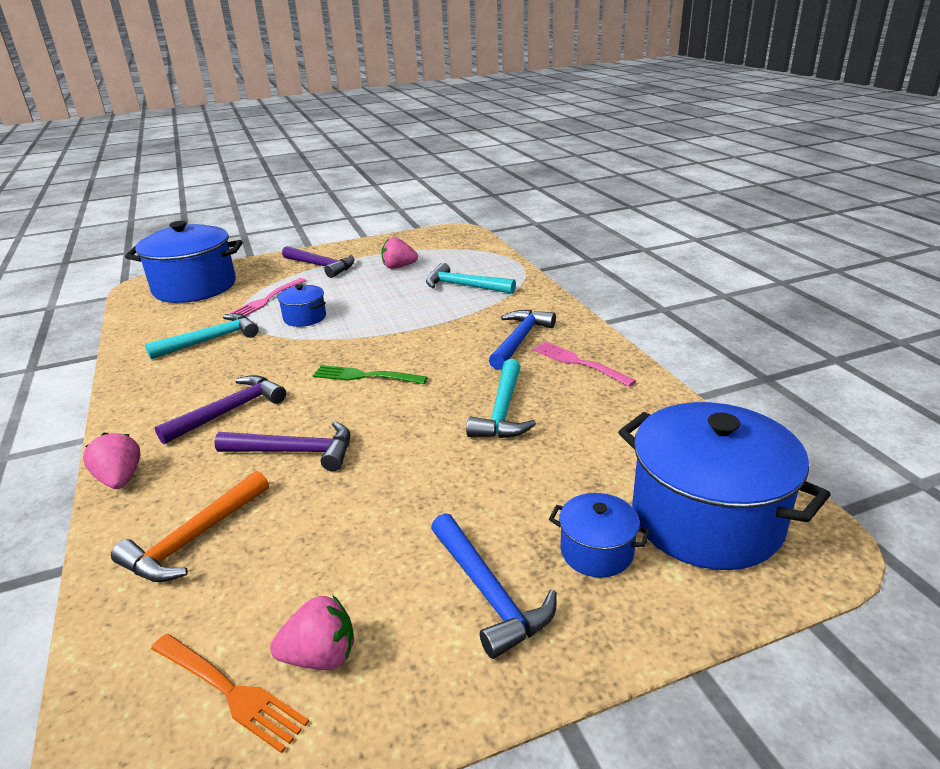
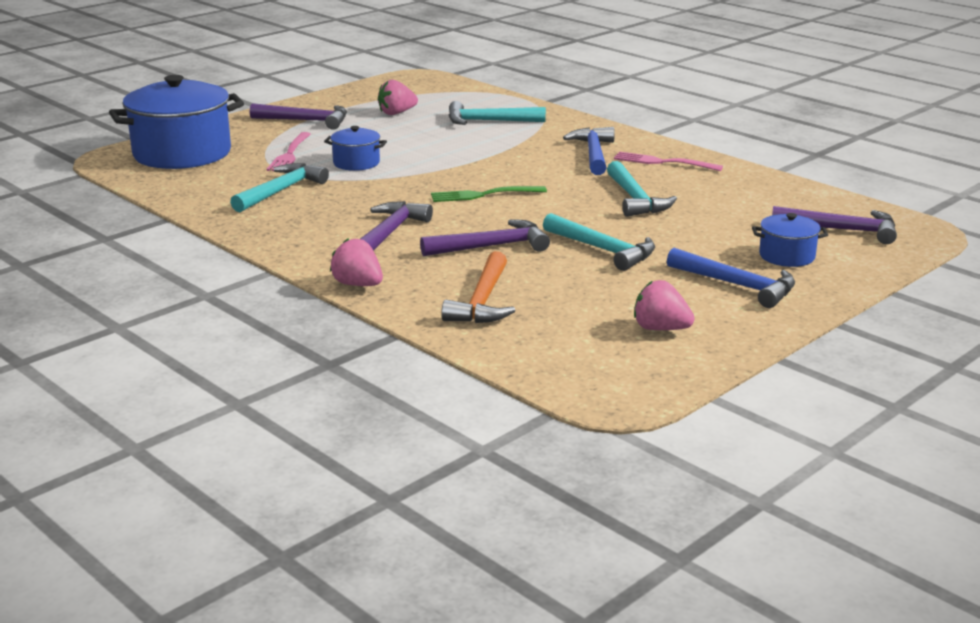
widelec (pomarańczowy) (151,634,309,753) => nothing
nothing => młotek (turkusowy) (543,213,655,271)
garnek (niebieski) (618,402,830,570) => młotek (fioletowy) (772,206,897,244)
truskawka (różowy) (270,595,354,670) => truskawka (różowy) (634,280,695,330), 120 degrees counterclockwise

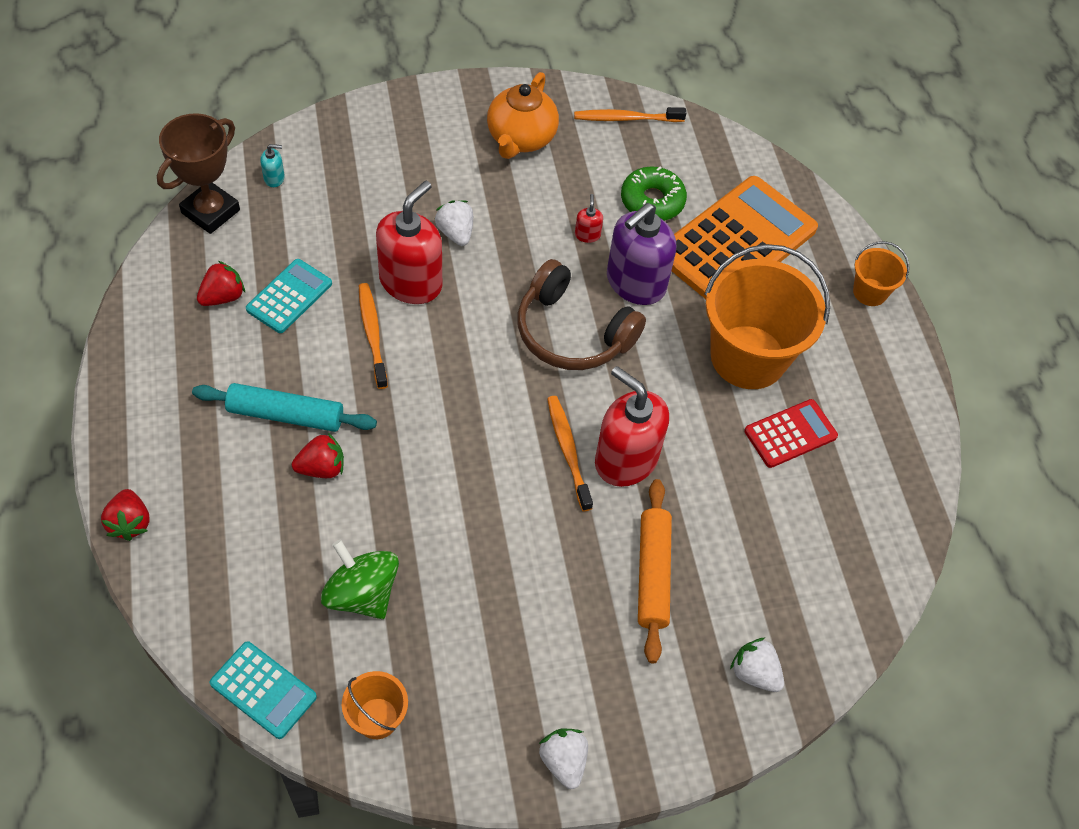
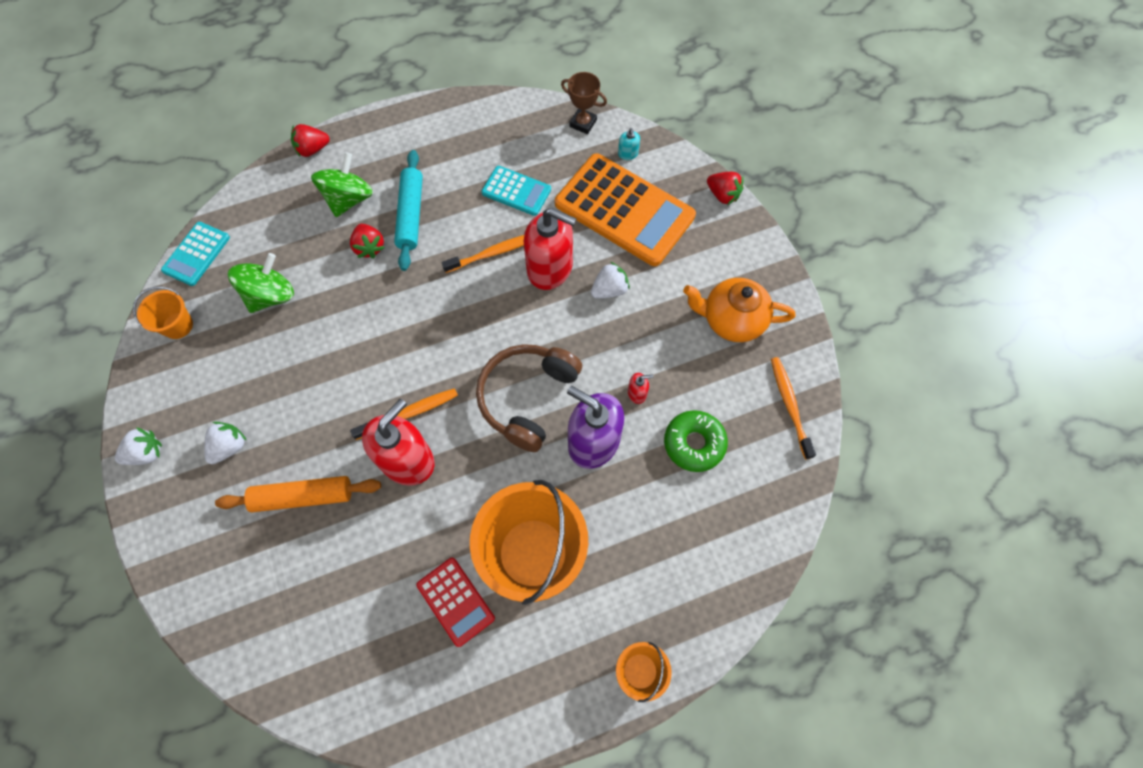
nothing => bączek (zielony) (311,153,373,217)
truskawka (czerwony) (197,261,245,306) => truskawka (czerwony) (707,172,744,205), shifted
kalkulator (pomarańczowy) (672,176,818,299) => kalkulator (pomarańczowy) (555,153,696,266), shifted
truskawka (biały) (730,638,784,692) => truskawka (biały) (204,422,247,464), shifted
puchar (brązowy) (157,113,240,234) => puchar (brązowy) (561,72,607,134), x0.64

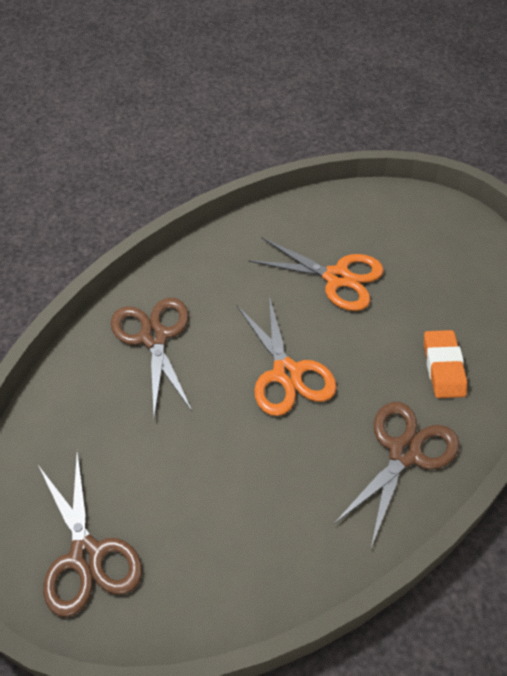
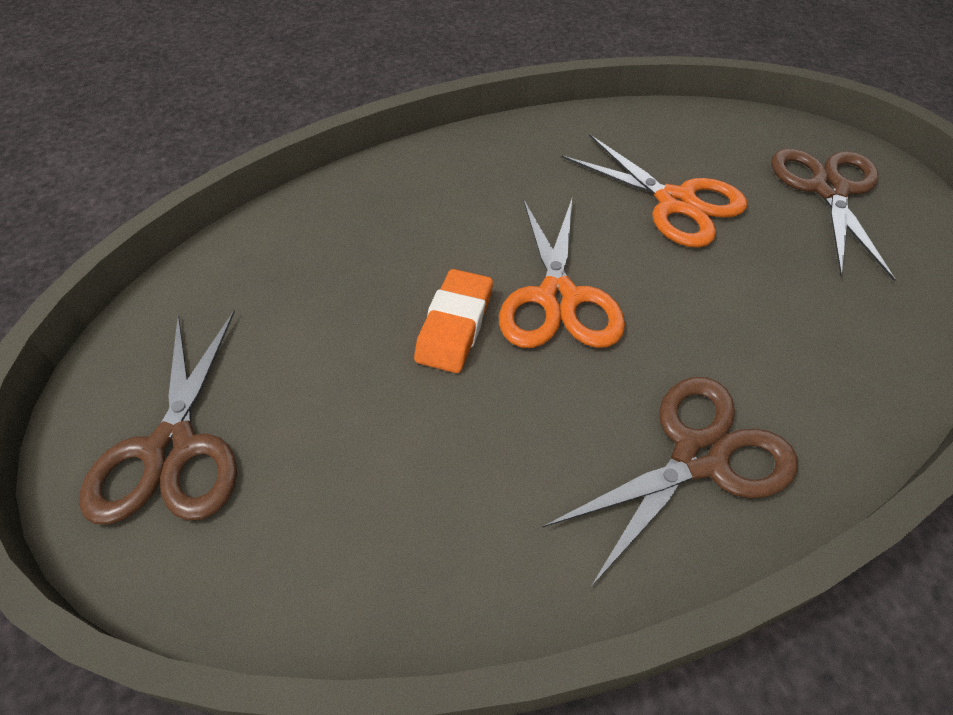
nożyczki (brązowy) (111,297,192,417) => nożyczki (brązowy) (771,149,896,282), shifted
gumka do mazania (pomarańczowy) (424,330,467,398) => gumka do mazania (pomarańczowy) (414,269,493,373), shifted

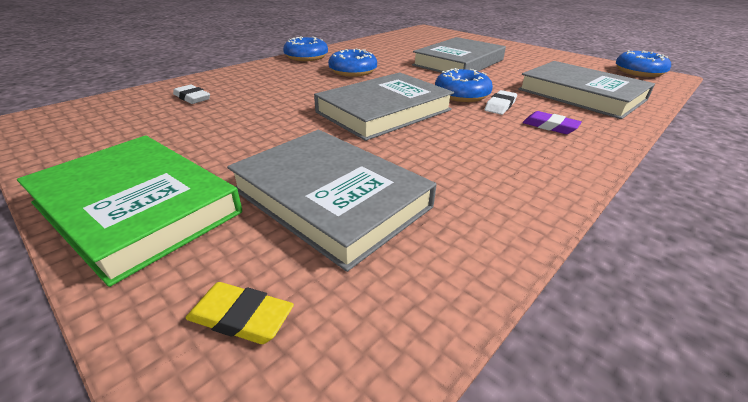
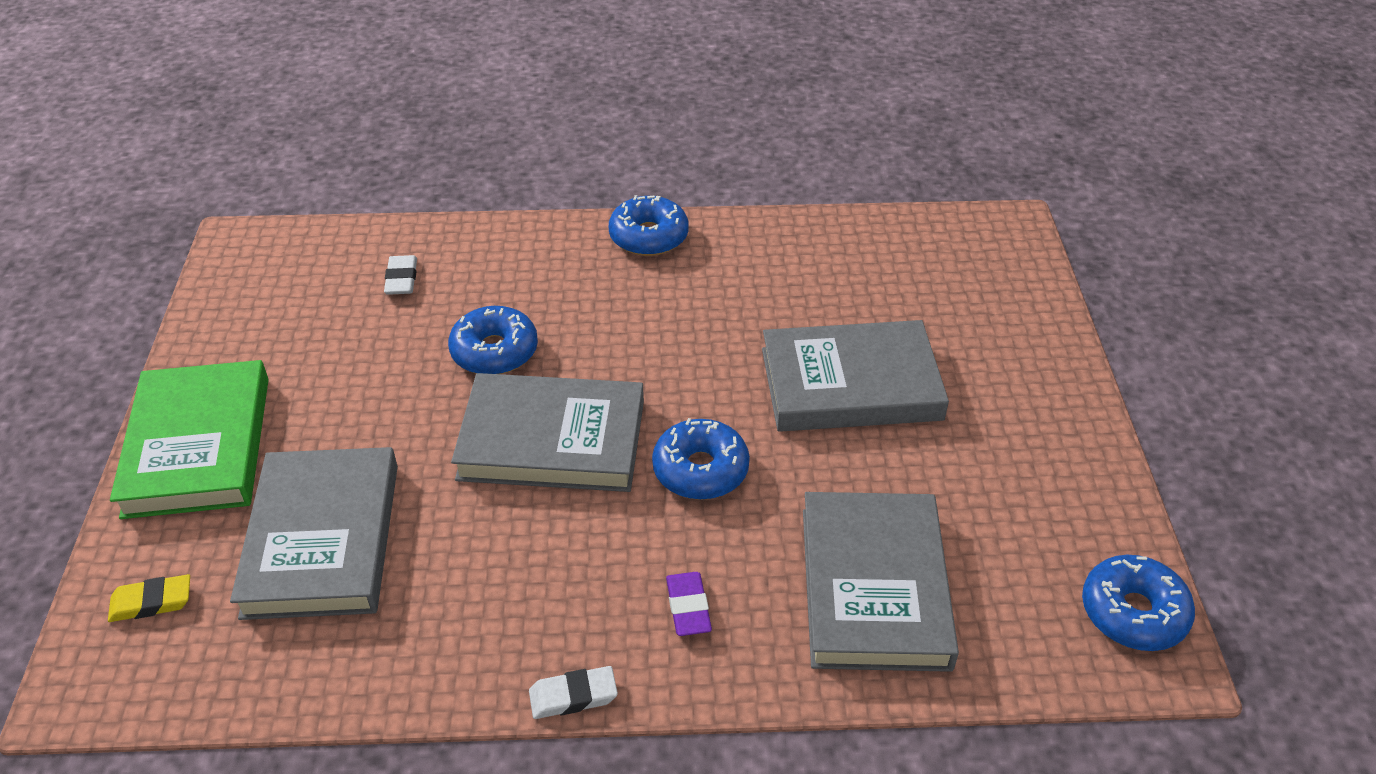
donut (niebieski) (328,49,377,77) => donut (niebieski) (448,306,538,374), shifted
gumka do mazania (biały) (485,90,517,115) => gumka do mazania (biały) (529,666,618,719), shifted
gumka do mazania (żółty) (186,282,294,344) => gumka do mazania (żółty) (108,574,190,622), 75 degrees counterclockwise

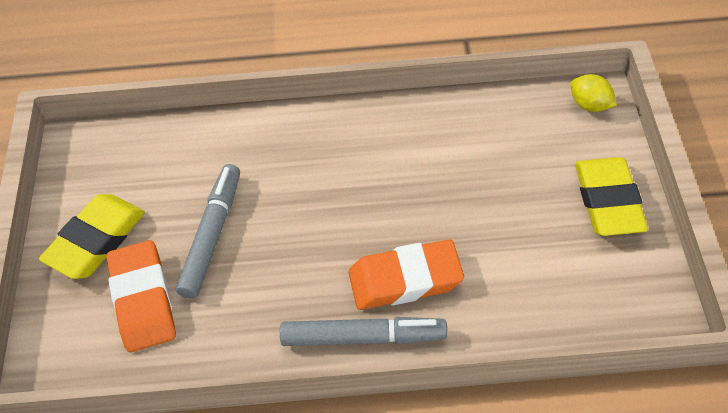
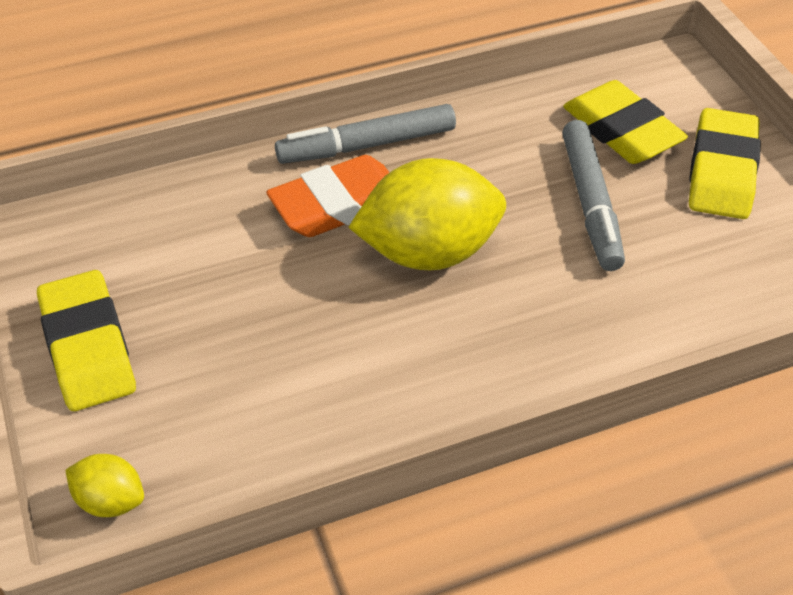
nothing => cytryna (żółty) (348,158,506,270)
gumka do mazania (pomarańczowy) (107,240,176,353) => gumka do mazania (żółty) (563,80,688,164)

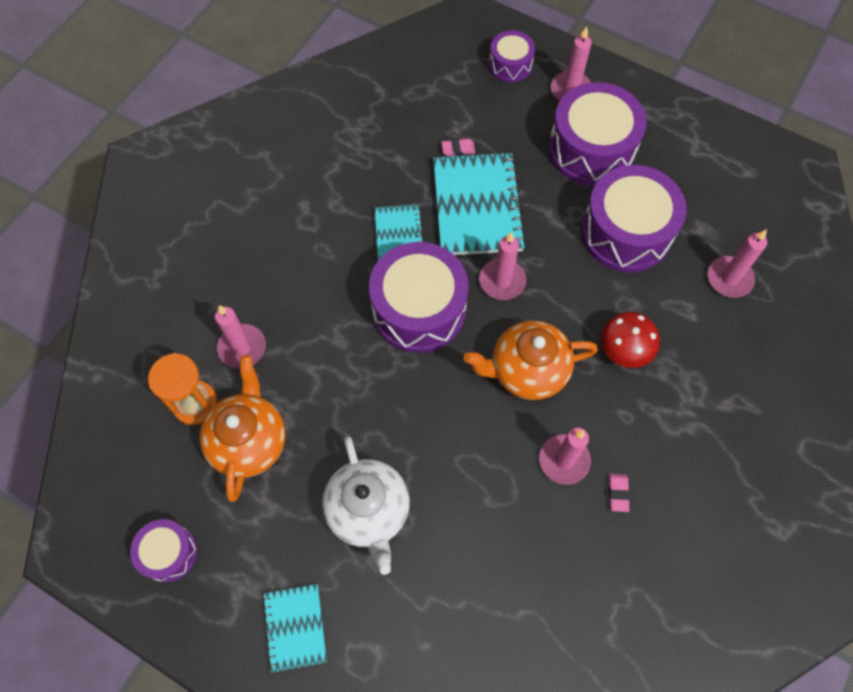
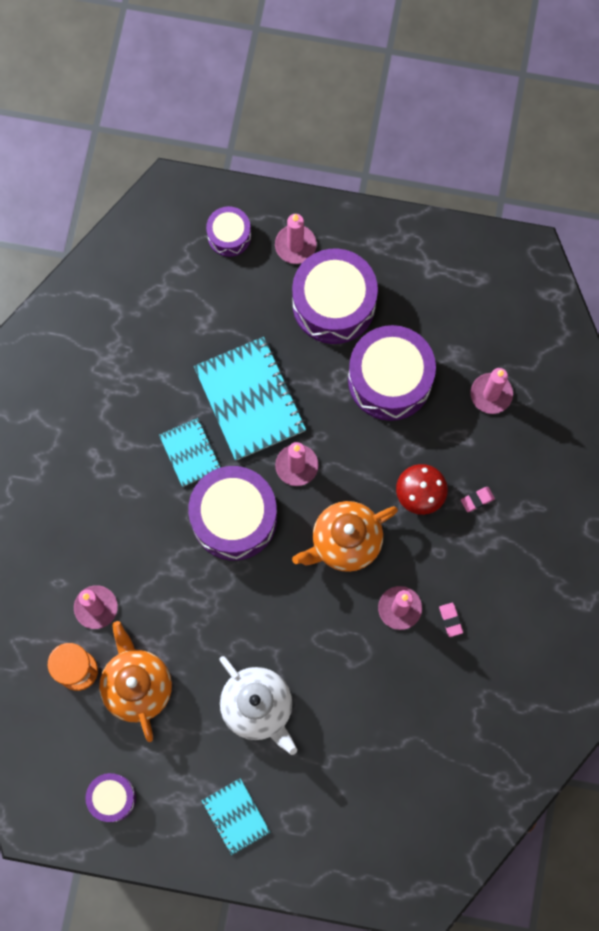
gumka do mazania (różowy) (441,139,475,156) => gumka do mazania (różowy) (461,487,495,512), shifted

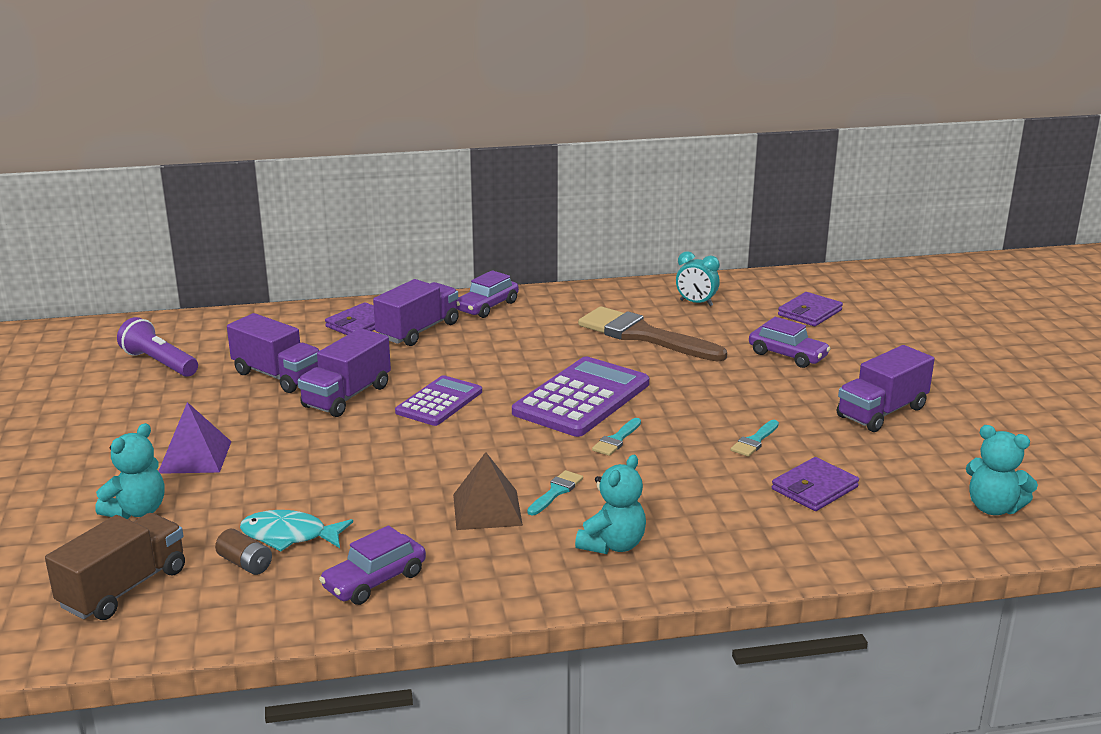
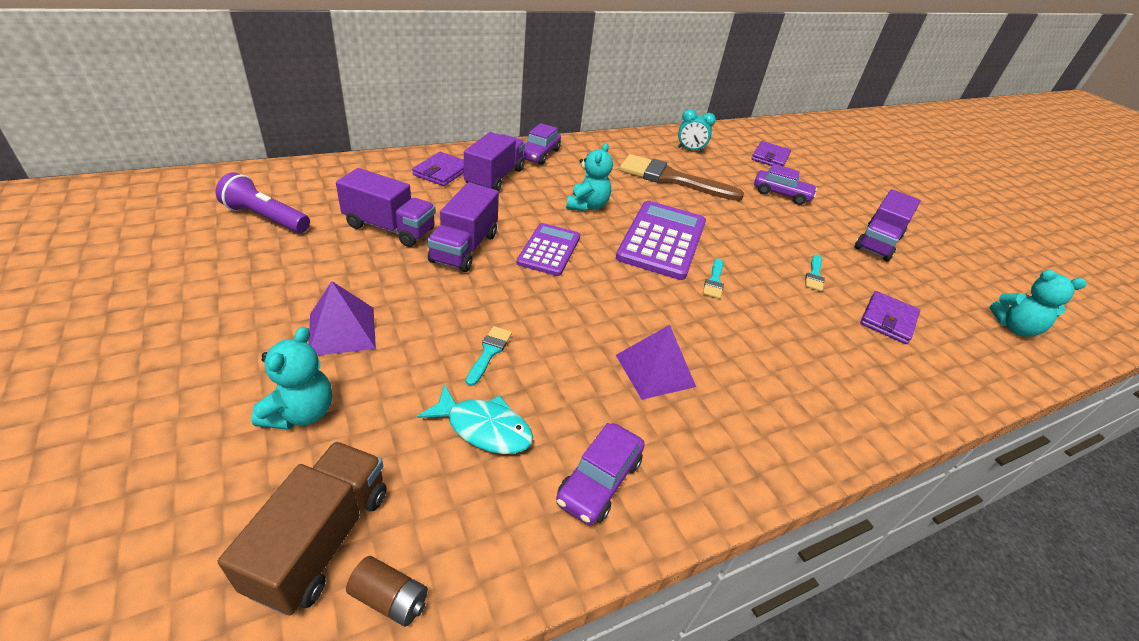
bateria (brązowy) (215,529,272,575) => bateria (brązowy) (346,556,428,627), shifted
pędzel (turkusowy) (527,470,583,515) => pędzel (turkusowy) (466,326,512,386), shifted
miś (turkusowy) (575,455,646,554) => miś (turkusowy) (566,143,613,211), shifted
piramida (brązowy) (453,452,523,530) => piramida (fioletowy) (616,325,696,400)
ryba (turkusowy) (240,510,353,551) => ryba (turkusowy) (417,384,533,454), 150 degrees counterclockwise

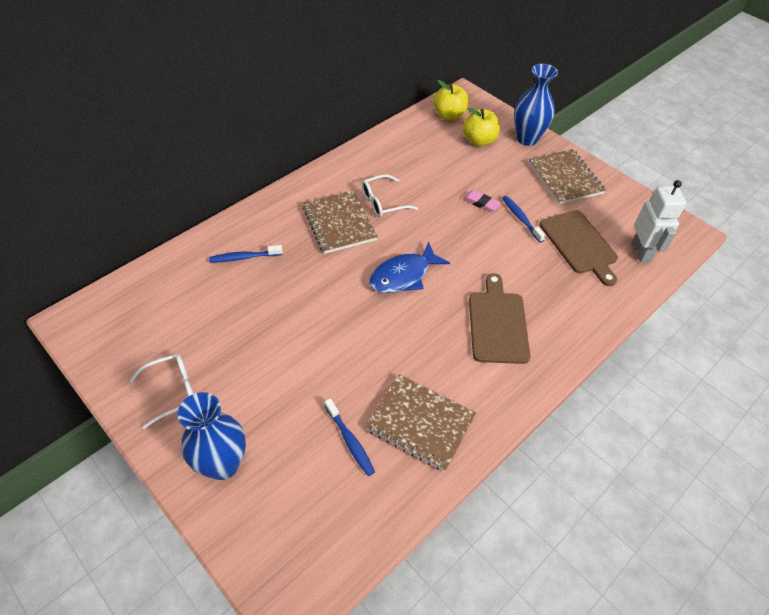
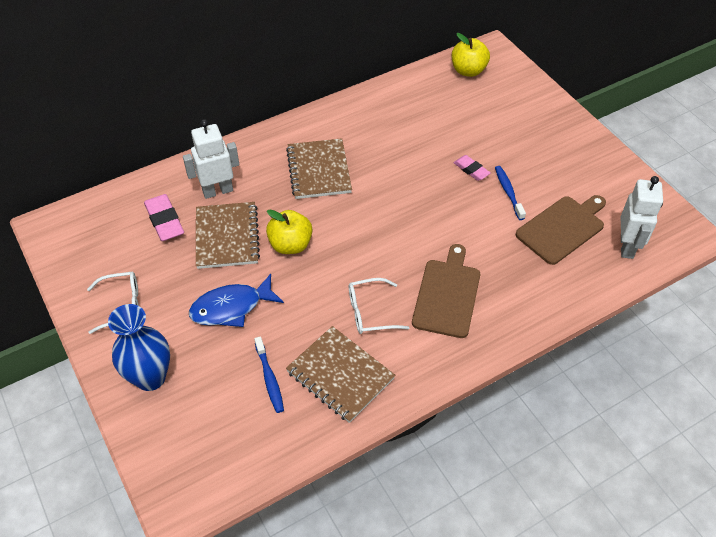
wazon (niebieski) (514,64,558,146) => nothing
nothing => gumka do mazania (różowy) (144,194,184,241)
okulary (biały) (361,174,418,217) => okulary (biały) (349,278,409,334), shifted
ryba (niebieski) (369,242,450,293) => ryba (niebieski) (189,274,284,327), shifted
jabłko (żółty) (463,108,500,146) => jabłko (żółty) (266,209,312,254), shifted
zeszyt (brązowy) (529,149,606,204) => zeszyt (brązowy) (196,202,260,269), shifted
szczoteczka do zębów (niebieski) (209,245,283,263) => robot (biały) (183,120,239,199)
deska do krojenia (brązowy) (540,210,618,286) => deska do krojenia (brązowy) (516,195,606,265), 120 degrees counterclockwise

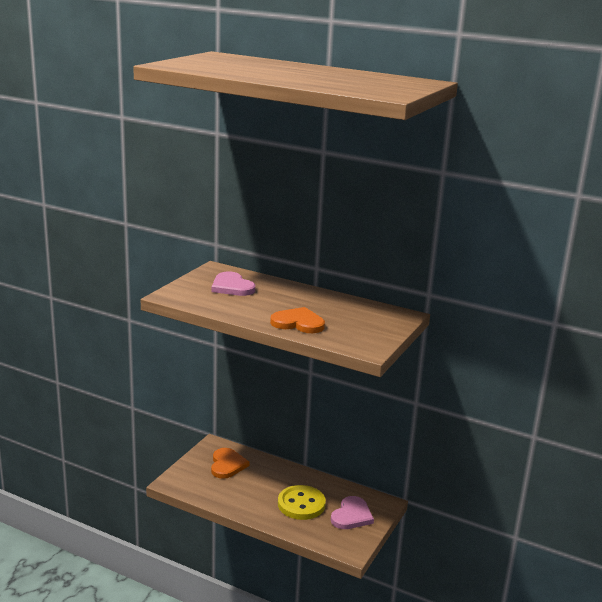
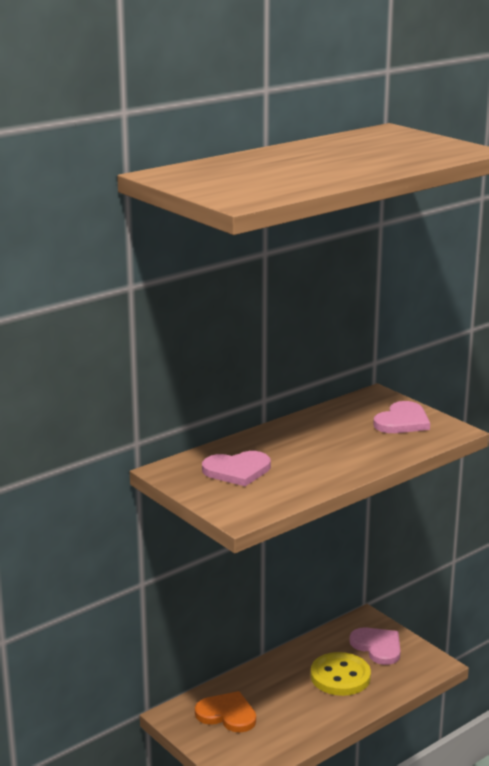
serce (pomarańczowy) (270,307,325,333) => nothing
nothing => serce (różowy) (373,401,430,433)

